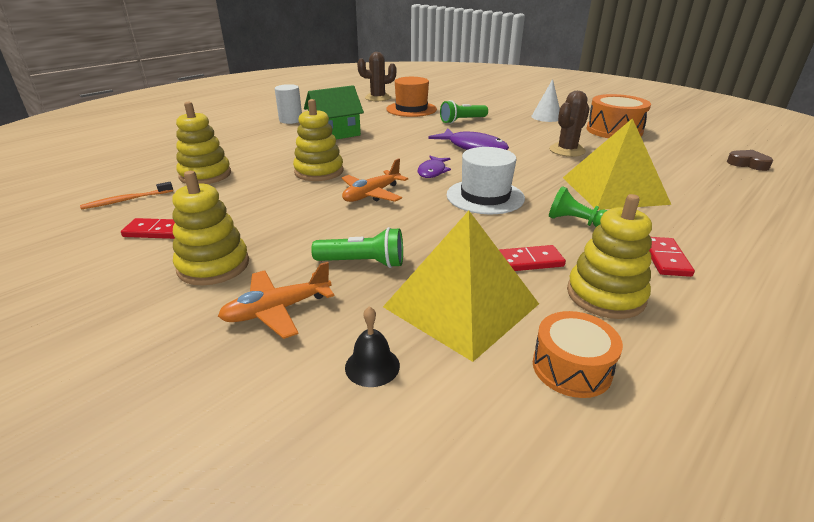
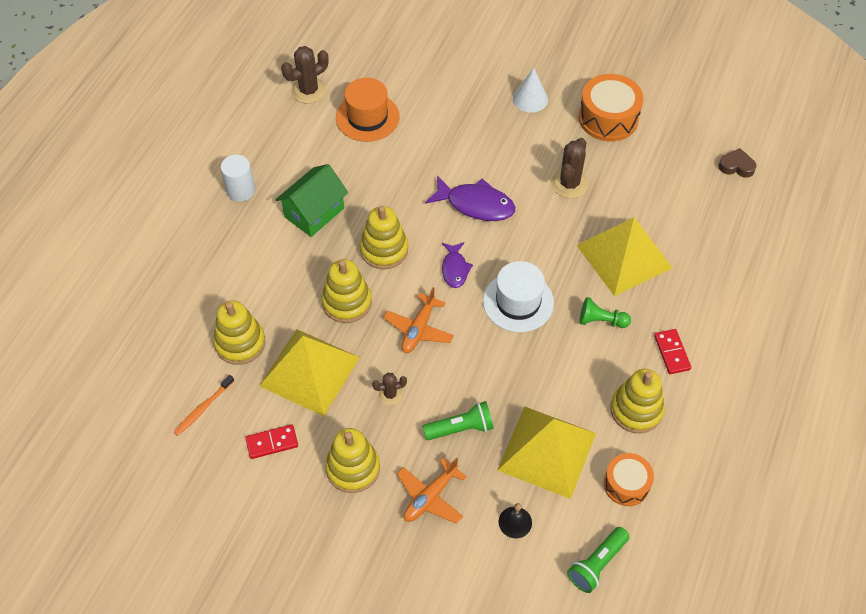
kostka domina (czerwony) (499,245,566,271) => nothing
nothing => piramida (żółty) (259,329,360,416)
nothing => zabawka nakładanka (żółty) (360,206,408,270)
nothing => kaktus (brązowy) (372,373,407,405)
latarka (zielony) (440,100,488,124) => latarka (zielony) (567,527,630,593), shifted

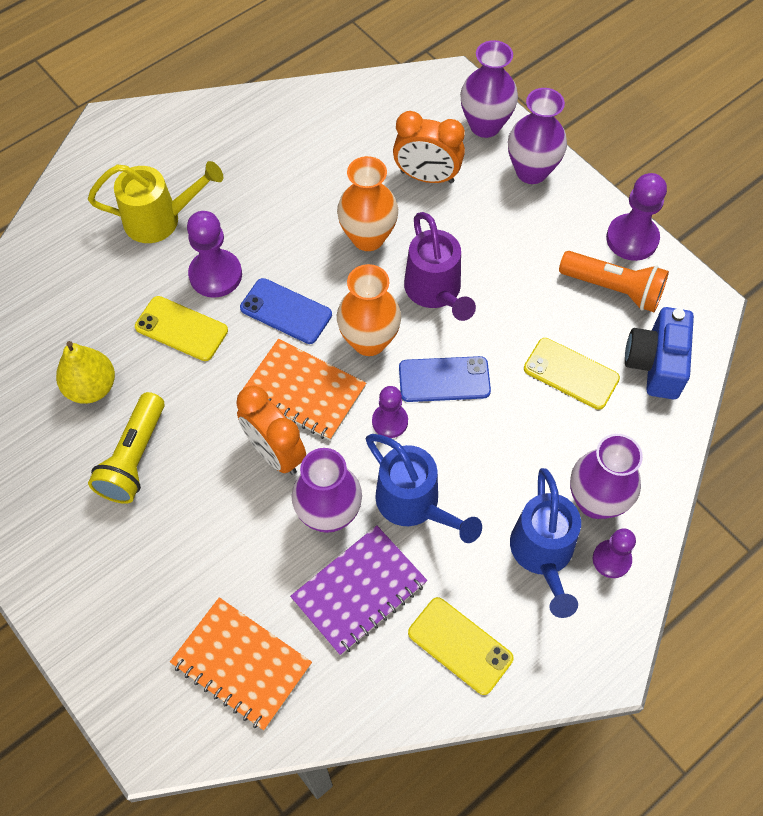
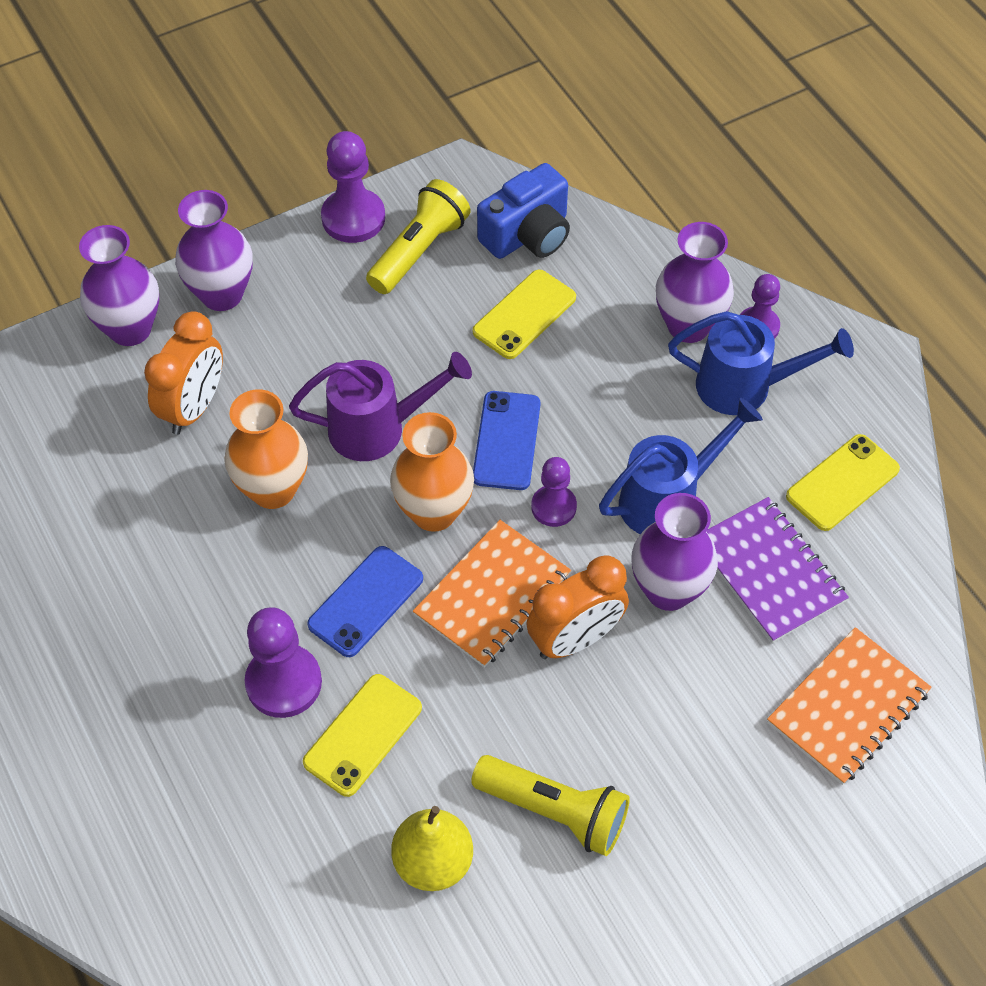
konewka (żółty) (88,161,223,243) => nothing
latarka (pomarańczowy) (559,251,669,312) => latarka (żółty) (366,179,471,294)
aparat fotograficzny (niebieski) (625,307,694,399) => aparat fotograficzny (niebieski) (477,163,570,259), 60 degrees counterclockwise

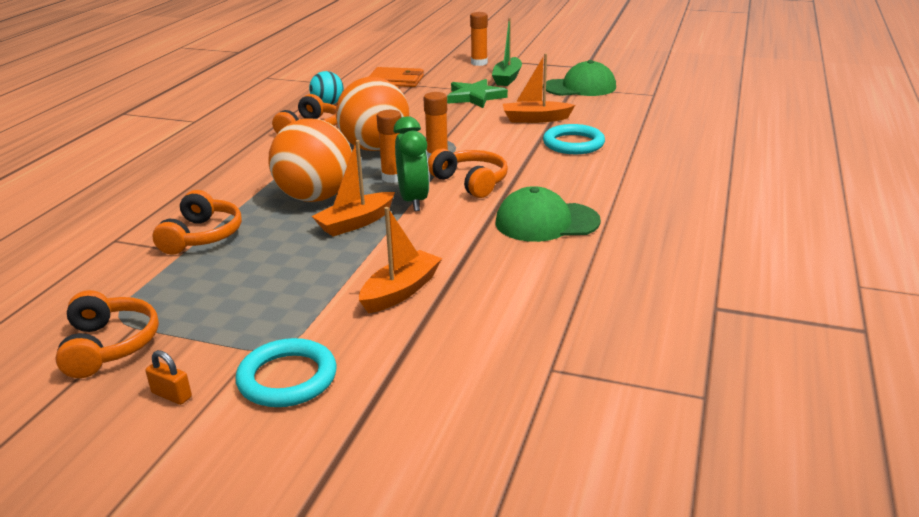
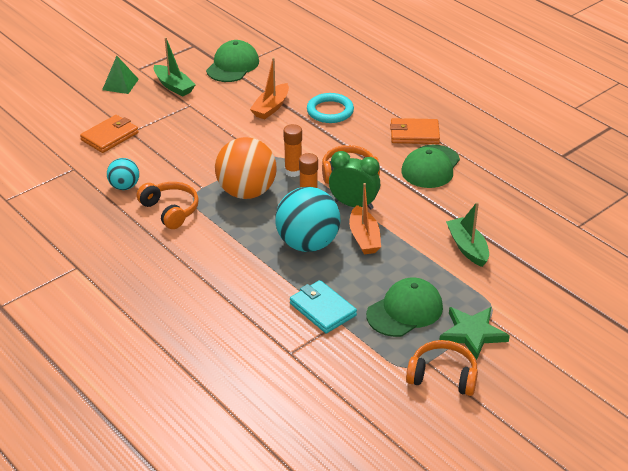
kłódka (pomarańczowy) (145,350,192,405) => nothing
pierścień (turkusowy) (236,338,337,407) => nothing
nothing => czapka (zielony) (366,278,443,337)
nothing => portfel (pomarańczowy) (390,118,440,144)
gwiazda (zielony) (447,79,508,108) => gwiazda (zielony) (439,307,510,360), shifted
słuchawki (pomarańczowy) (152,190,242,255) => portfel (turkusowy) (290,280,357,334)
klej w sztyfcie (pomarańczowy) (470,12,488,66) => piramida (zielony) (102,56,139,94)
piłka (pomarańczowy) (269,118,352,202) => piłka (turkusowy) (275,187,340,252)
łódka (pomarańczowy) (359,207,442,313) => łódka (zielony) (446,202,489,267)

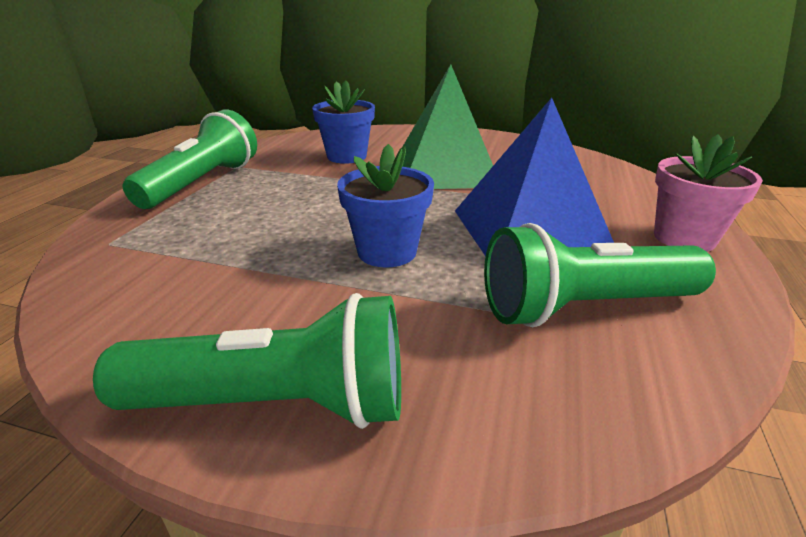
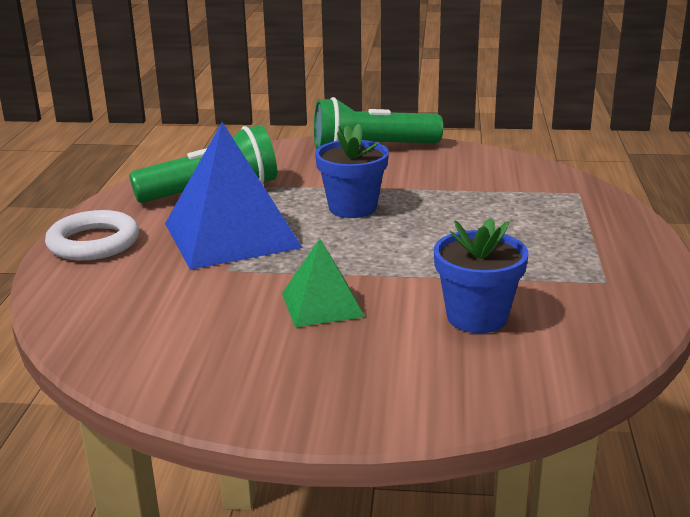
latarka (zielony) (122,110,257,209) => nothing
doniczka (różowy) (654,134,763,252) => pierścień (biały) (45,210,139,261)
piramida (zielony) (402,64,493,189) => piramida (zielony) (282,239,365,327), x0.54

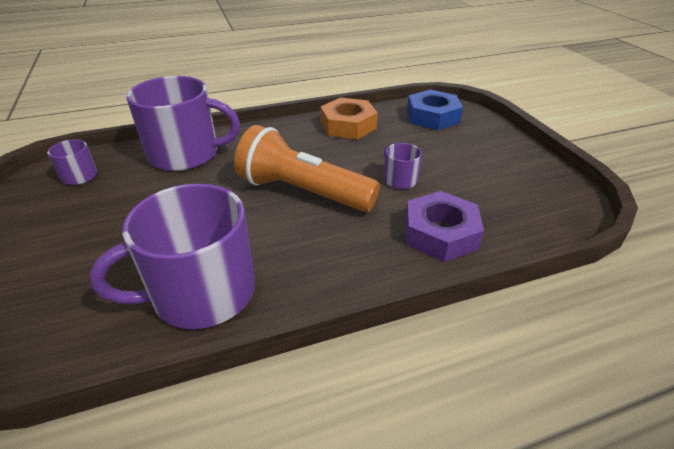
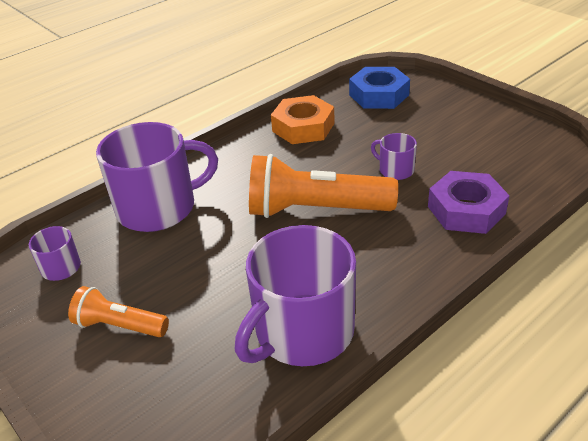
nothing => latarka (pomarańczowy) (68,286,169,337)

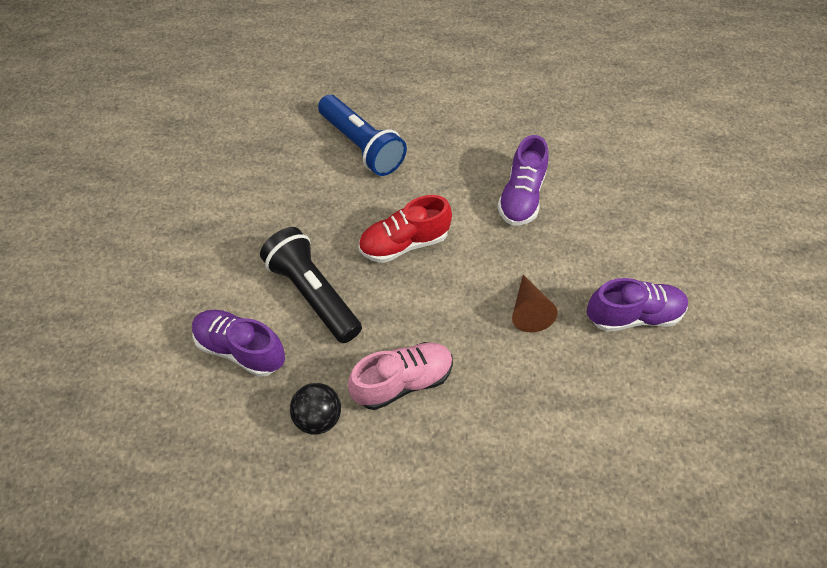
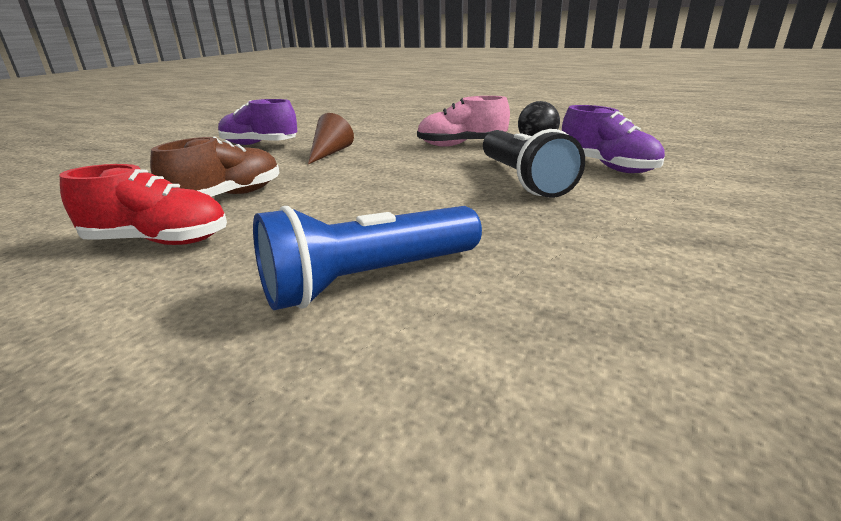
but (czerwony) (359,195,452,263) => but (czerwony) (59,164,227,245), shifted
but (fioletowy) (497,135,549,226) => but (brązowy) (150,136,280,197)
latarka (niebieski) (318,95,407,176) => latarka (niebieski) (253,206,482,310), 105 degrees counterclockwise

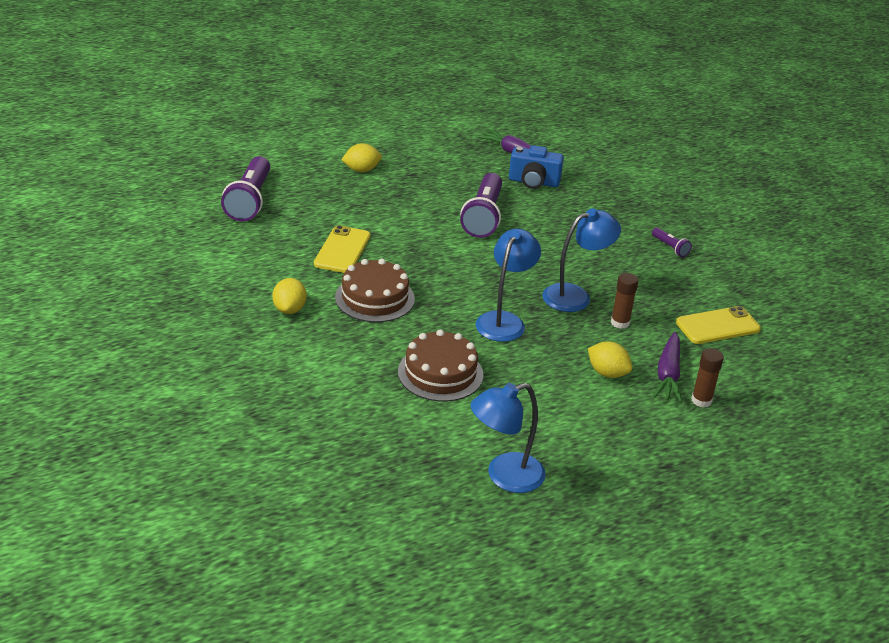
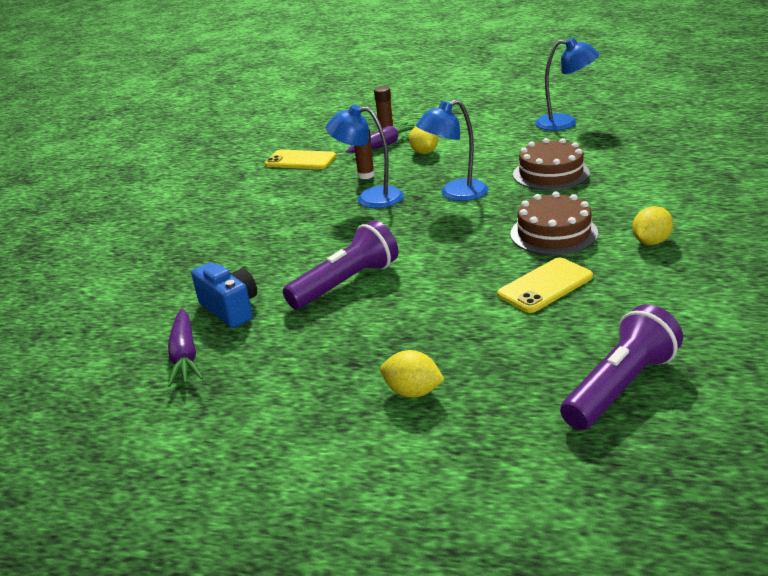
latarka (fioletowy) (652,228,692,257) => nothing

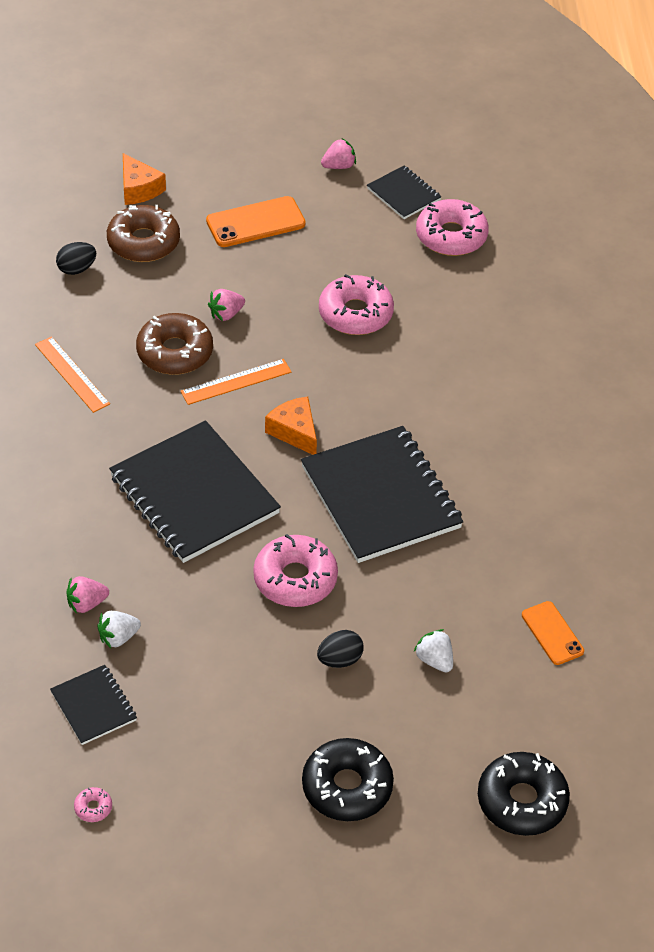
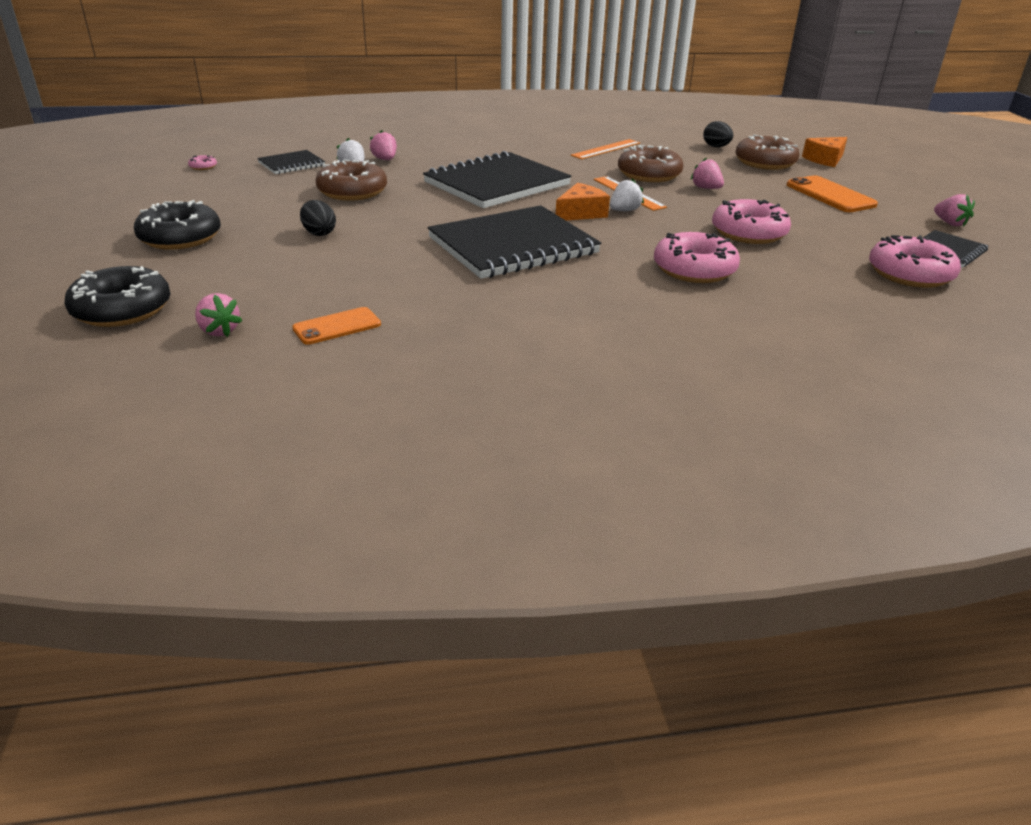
nothing => truskawka (różowy) (195,293,242,337)
nothing => donut (brązowy) (316,160,387,201)
donut (różowy) (253,534,338,607) => donut (różowy) (654,232,740,283), shifted
truskawka (biały) (414,629,453,672) => truskawka (biały) (610,179,644,211), shifted

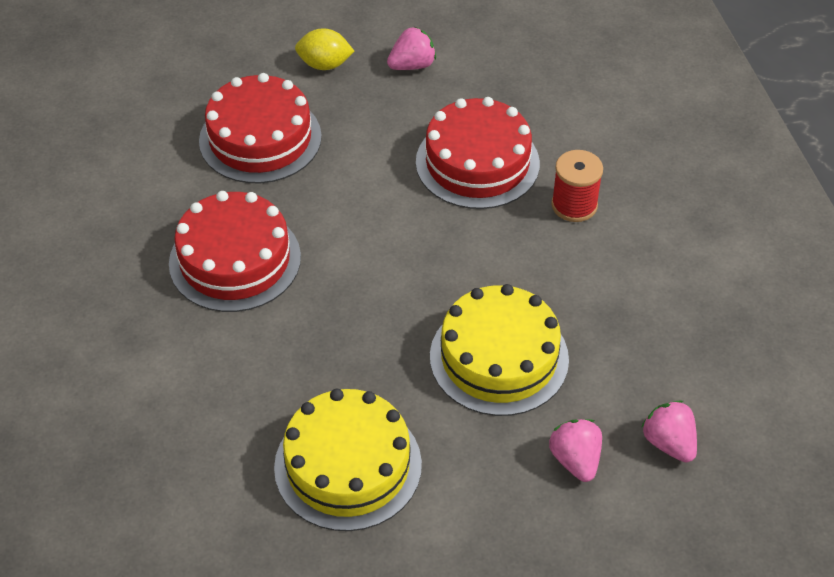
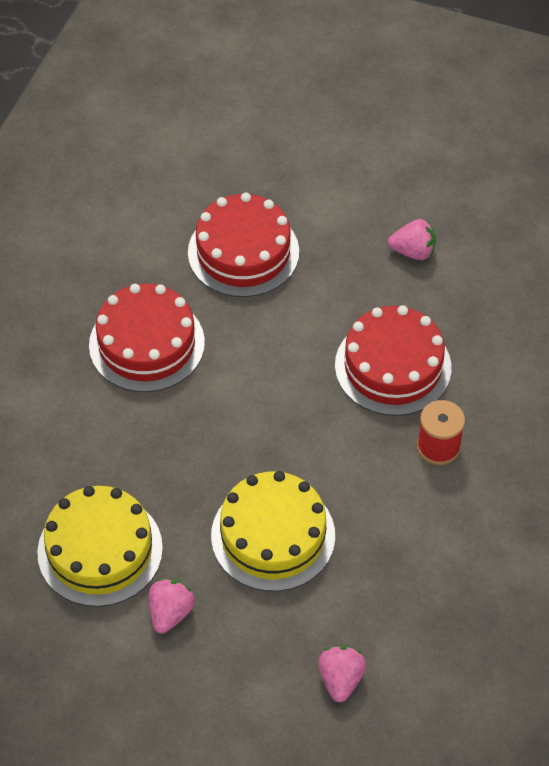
cytryna (żółty) (295,28,354,70) => nothing
truskawka (różowy) (549,419,602,482) => truskawka (różowy) (149,579,194,634), shifted

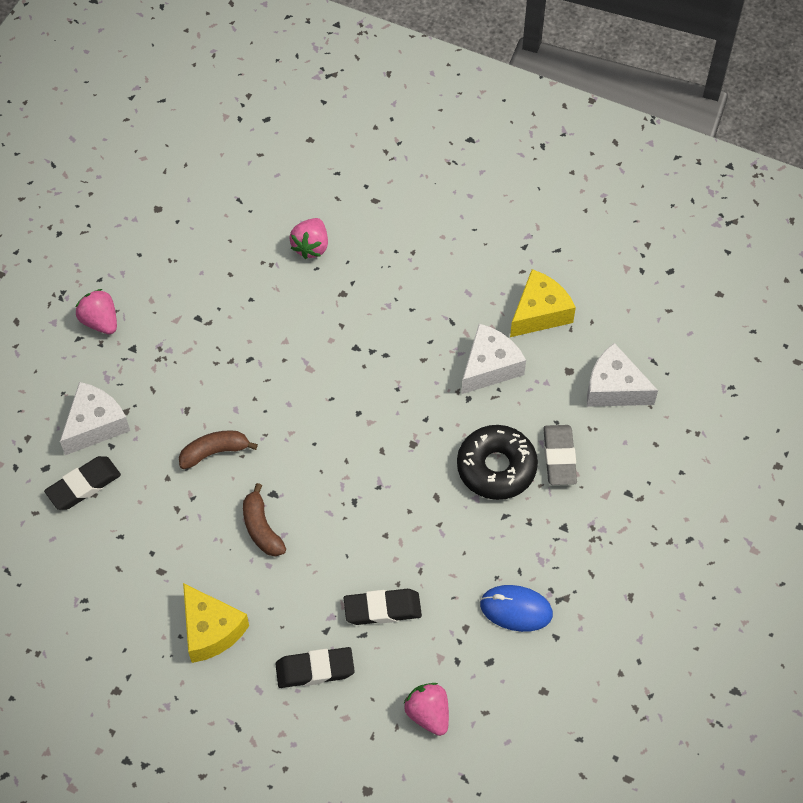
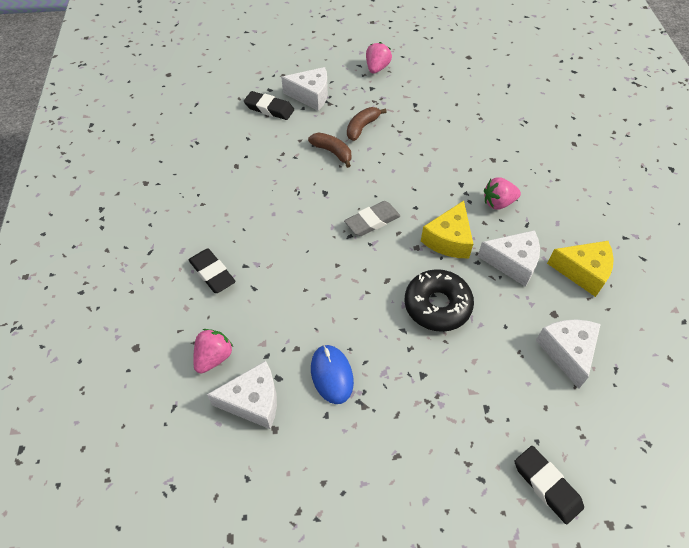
nothing => ser (biały) (207,361,277,429)
ser (żółty) (183,583,249,663) => ser (żółty) (421,201,473,258), shifted
banan (brązowy) (243,483,286,557) => banan (brązowy) (347,107,387,141), shifted
truskawka (różowy) (290,218,328,259) => truskawka (różowy) (484,177,521,210), shifted
gumka do mazania (czarny) (344,589,422,625) => gumka do mazania (czarny) (515,446,584,524), shifted
gumka do mazania (szary) (543,425,577,485) => gumka do mazania (szary) (344,201,400,236), shifted

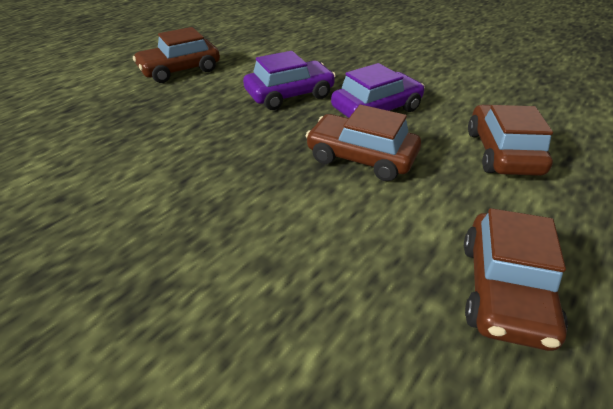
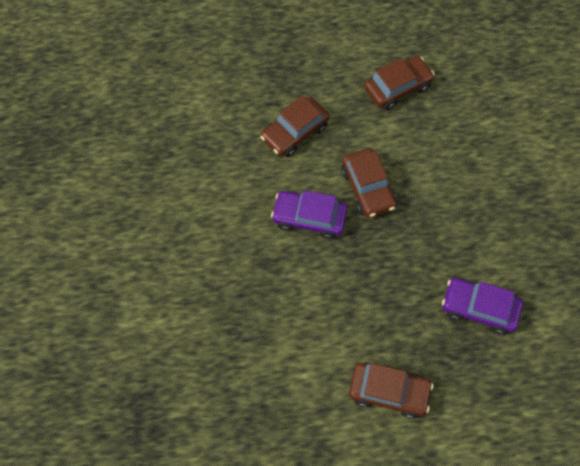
samochód (fioletowy) (243,51,336,110) => samochód (fioletowy) (442,278,523,335), shifted

